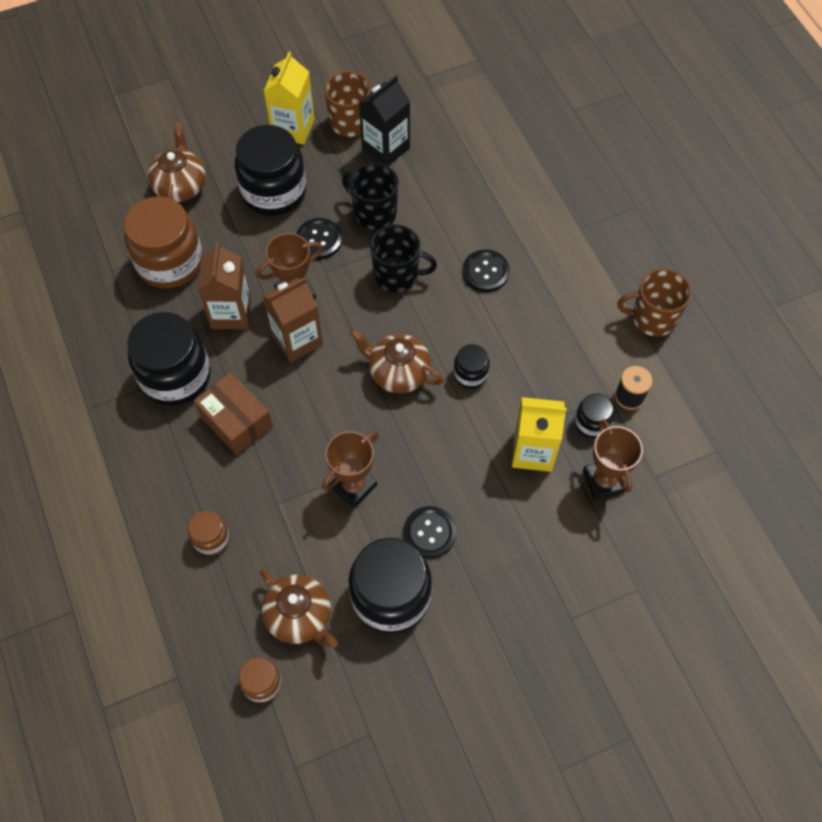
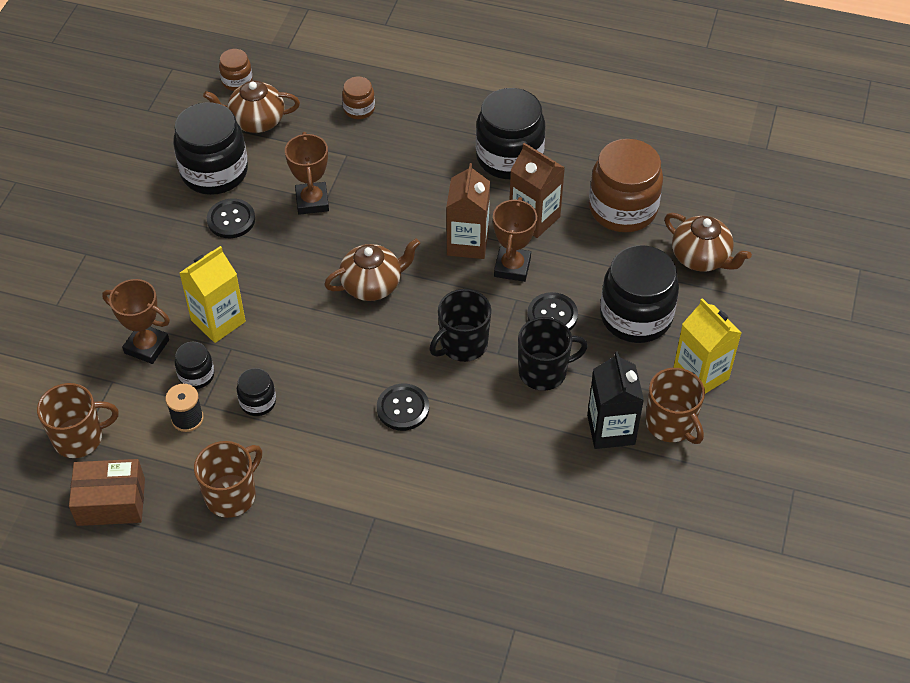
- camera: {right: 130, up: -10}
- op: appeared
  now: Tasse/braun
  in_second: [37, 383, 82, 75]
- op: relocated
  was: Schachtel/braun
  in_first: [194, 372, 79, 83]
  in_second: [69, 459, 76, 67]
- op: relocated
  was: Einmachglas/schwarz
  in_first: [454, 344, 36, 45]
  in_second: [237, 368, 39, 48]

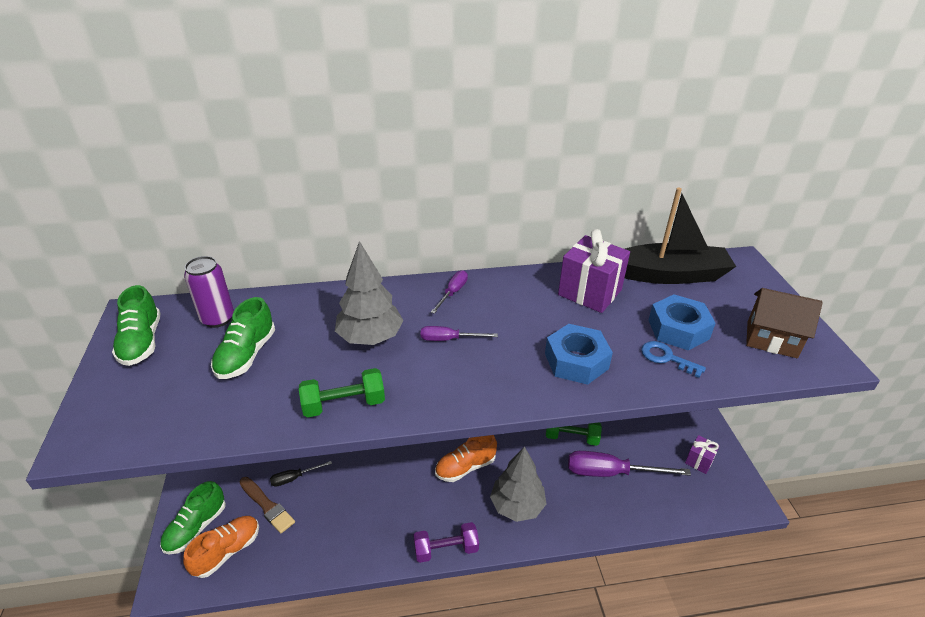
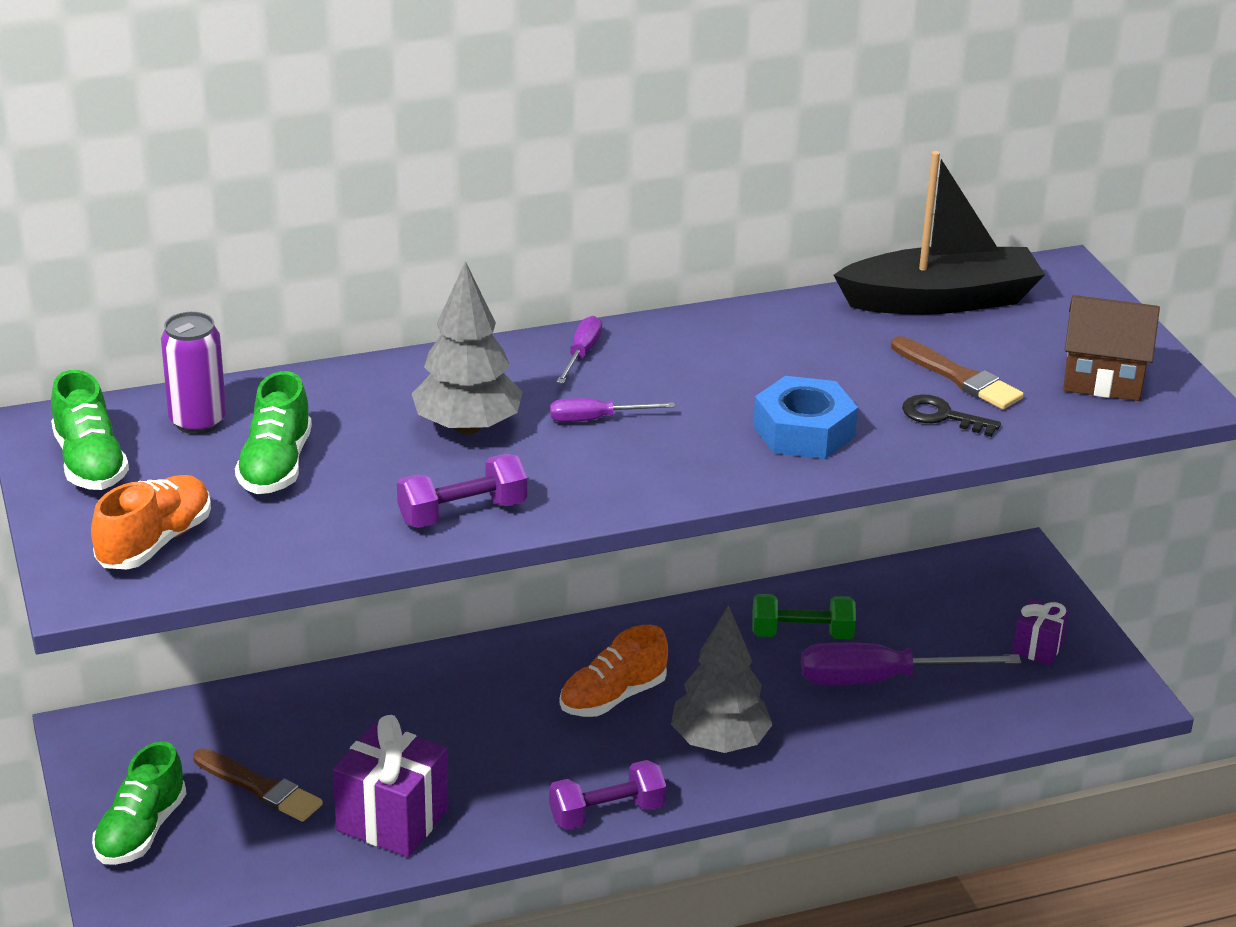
- camera: {right: -10, up: -5}
- op: relocated
  was: Schuh/orange
  in_first: [183, 516, 76, 62]
  in_second: [91, 475, 120, 94]
- op: relocated
  was: Geschenk/lila
  in_first: [558, 229, 72, 84]
  in_second: [333, 715, 116, 142]
- op: colour
  was: Hantel/grün
  now: Hantel/lila
  in_first: [299, 368, 86, 50]
  in_second: [397, 454, 130, 74]
- op: exchanged
  was: Sechskantmutter/blau
  now: Pinsel/braun
  in_first: [648, 294, 68, 57]
  in_second: [891, 336, 133, 73]
- op: colour
  was: Schlüssel/blau
  now: Schlüssel/schwarz
  in_first: [641, 341, 65, 37]
  in_second: [902, 394, 99, 43]
- op: missing
  was: Schraubenzieher/schwarz
  in_first: [270, 461, 62, 26]

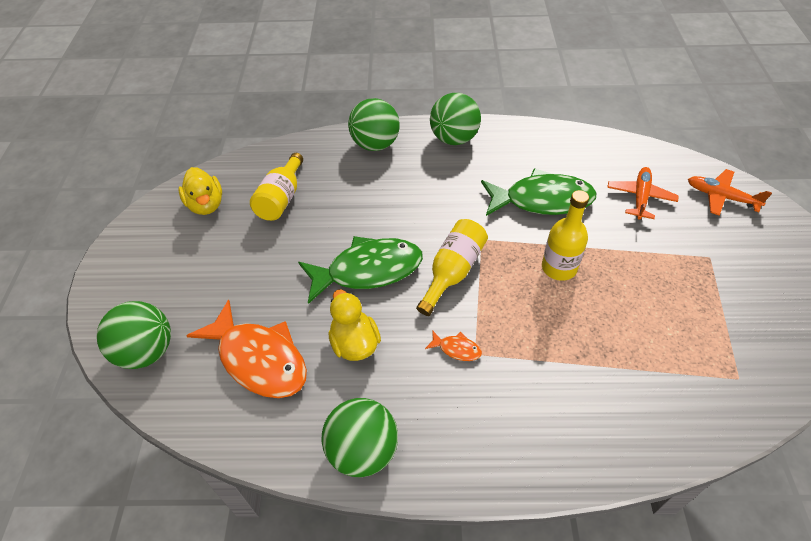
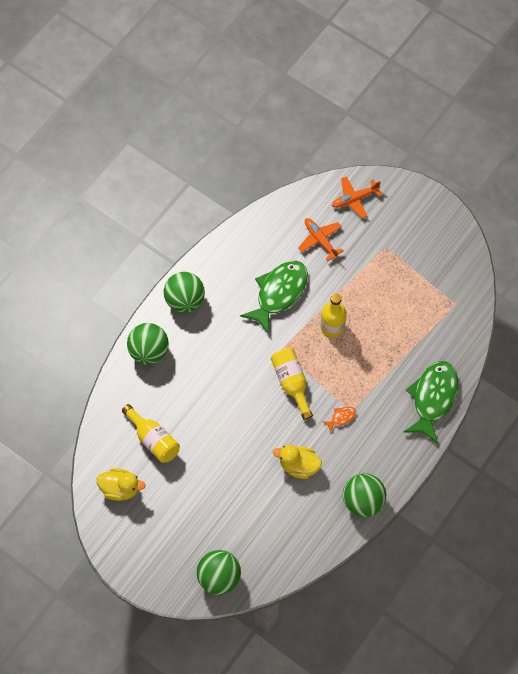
- camera: {right: -55, up: 15}
- op: relocated
  was: Fisch/grün
  in_first: [298, 236, 125, 68]
  in_second: [404, 361, 54, 83]
- op: missing
  was: Fisch/orange
  in_first: [186, 299, 121, 99]

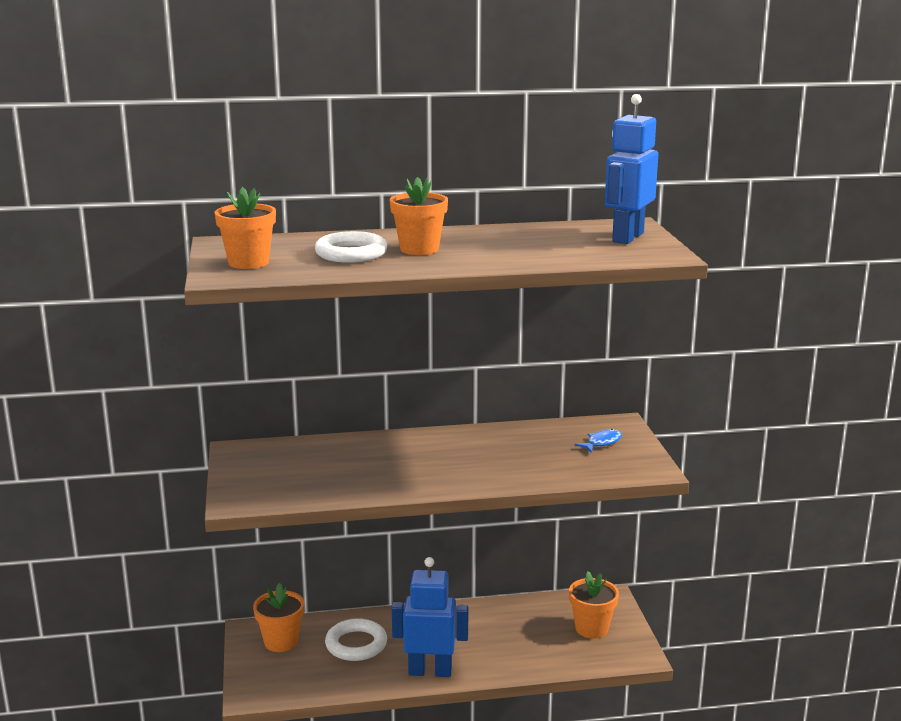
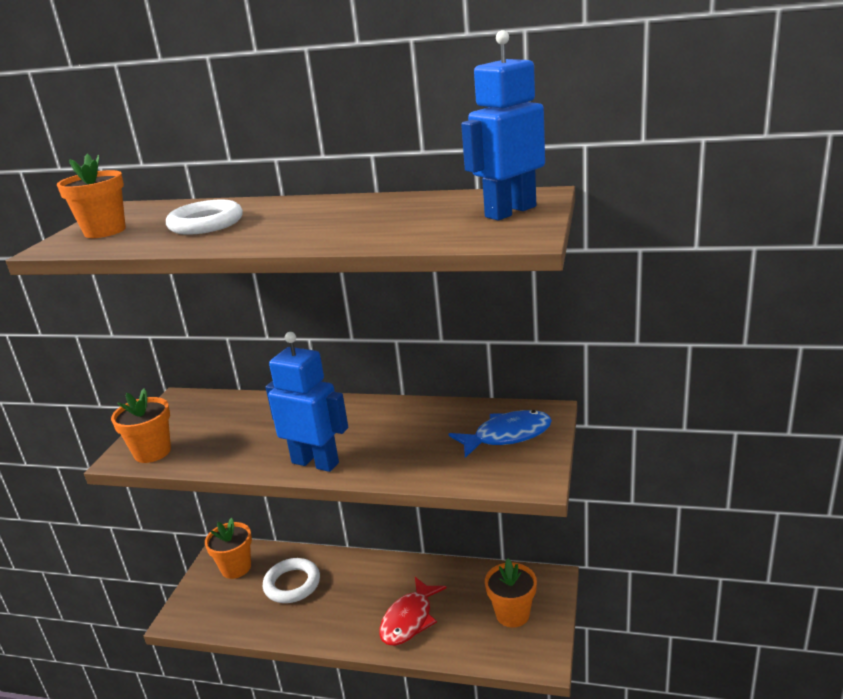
- camera: {right: 25, up: 5}
- op: relocated
  was: Blumentopf/orange
  in_first: [390, 177, 58, 78]
  in_second: [111, 389, 60, 74]
- op: relocated
  was: Roboter/blau
  in_first: [392, 557, 76, 120]
  in_second: [266, 332, 82, 140]
- op: appeared
  now: Fisch/rot
  in_second: [379, 577, 68, 69]
- op: size
  was: Fisch/blau
  in_first: [575, 429, 47, 24]
  in_second: [448, 410, 104, 48]
  ratio: 1.74

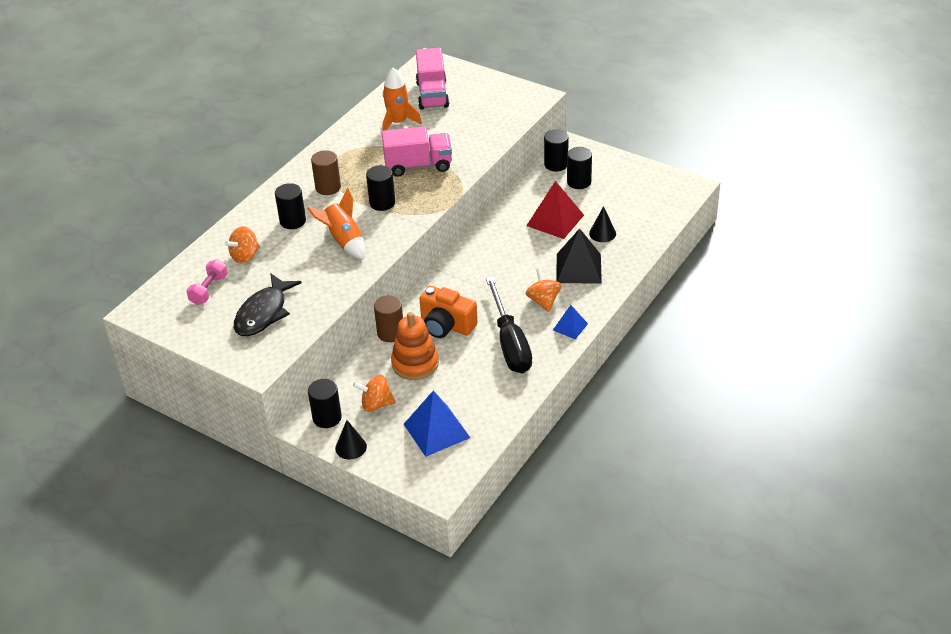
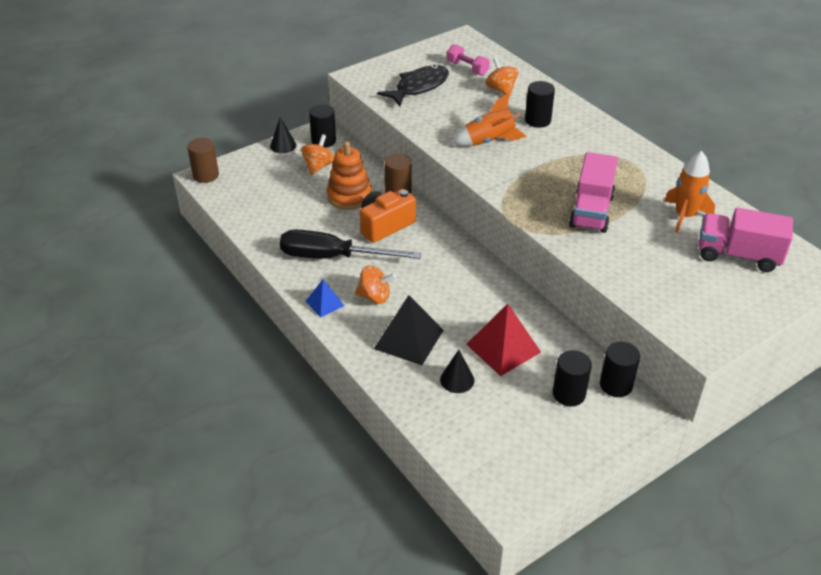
- camera: {right: 110, up: 0}
- op: relocated
  was: Vollzylinder/braun
  in_first: [311, 150, 30, 45]
  in_second: [187, 138, 32, 45]
- op: spun
  was: Fisch/schwarz
  in_first: [234, 273, 68, 63]
  in_second: [377, 65, 72, 41]
  clockwise: 90
- op: missing
  was: Vollzylinder/schwarz
  in_first: [366, 165, 29, 46]
- op: missing
  was: Pyramide/blau
  in_first: [404, 390, 66, 67]

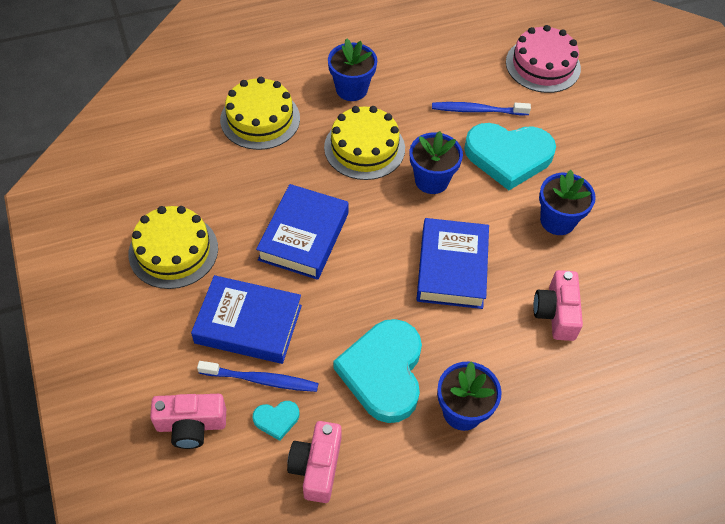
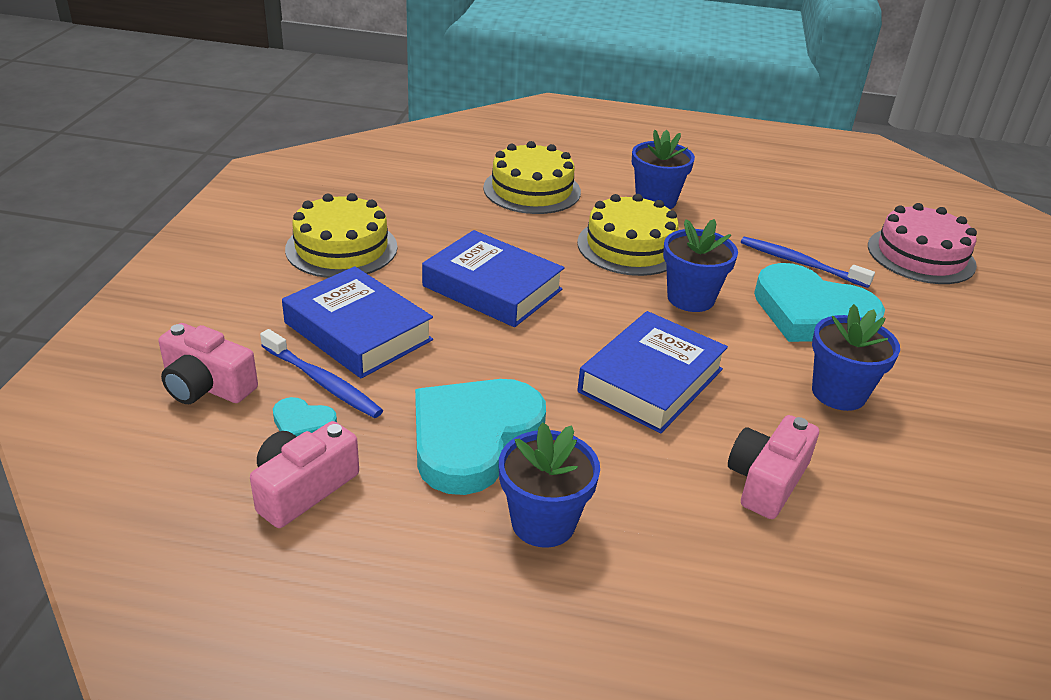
- camera: {right: 30, up: -20}
- op: spun
  was: Buch/blau
  in_first: [256, 184, 93, 96]
  in_second: [422, 230, 143, 97]
  clockwise: 75

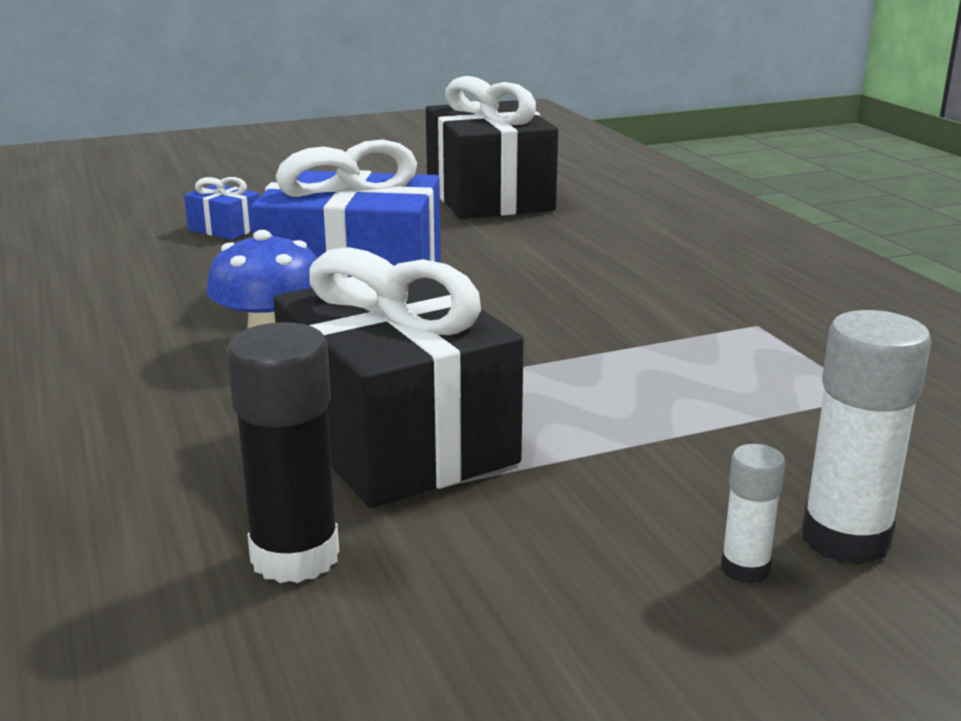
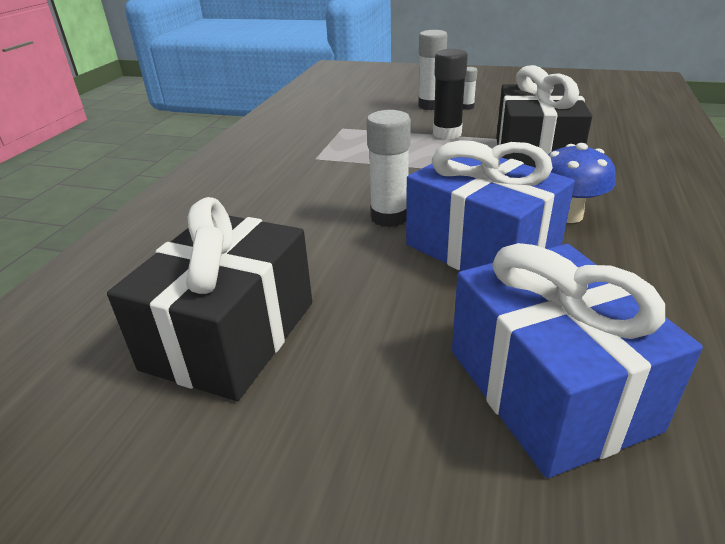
- camera: {right: -140, up: 10}
- op: appeared
  now: Klebestift/weiß
  in_second: [366, 110, 45, 117]
- op: relocated
  was: Klebestift/schwarz
  in_first: [227, 322, 112, 261]
  in_second: [433, 49, 35, 90]
- op: size
  was: Geschenk/blau
  in_first: [184, 177, 75, 63]
  in_second: [452, 243, 251, 235]
  ratio: 2.37

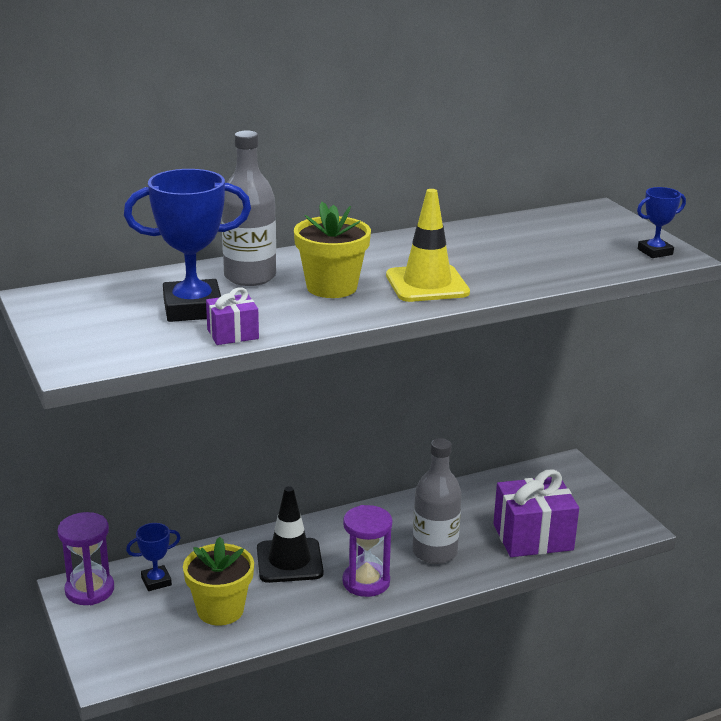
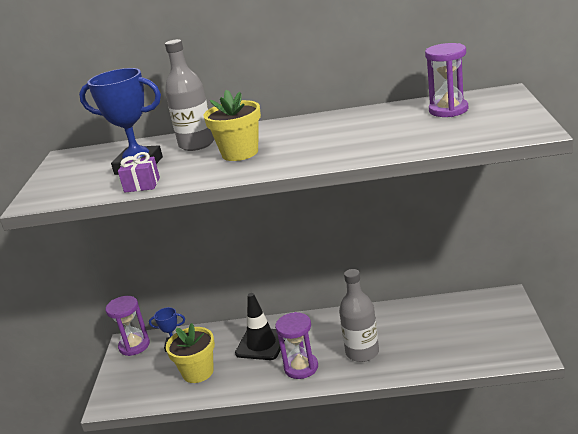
- camera: {right: 30, up: 0}
- op: appeared
  now: Sanduhr/lila
  in_second: [425, 43, 43, 74]
- op: missing
  was: Leitkegel/gelb
  in_first: [386, 189, 84, 113]
- op: missing
  was: Geschenk/lila
  in_first: [493, 469, 86, 88]
- op: missing
  was: Pokal/blau
  in_first: [637, 187, 49, 71]

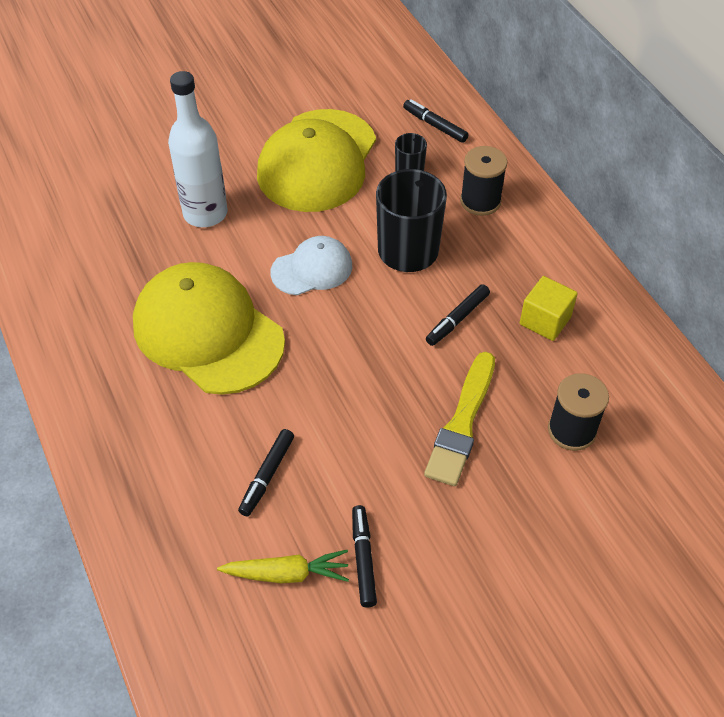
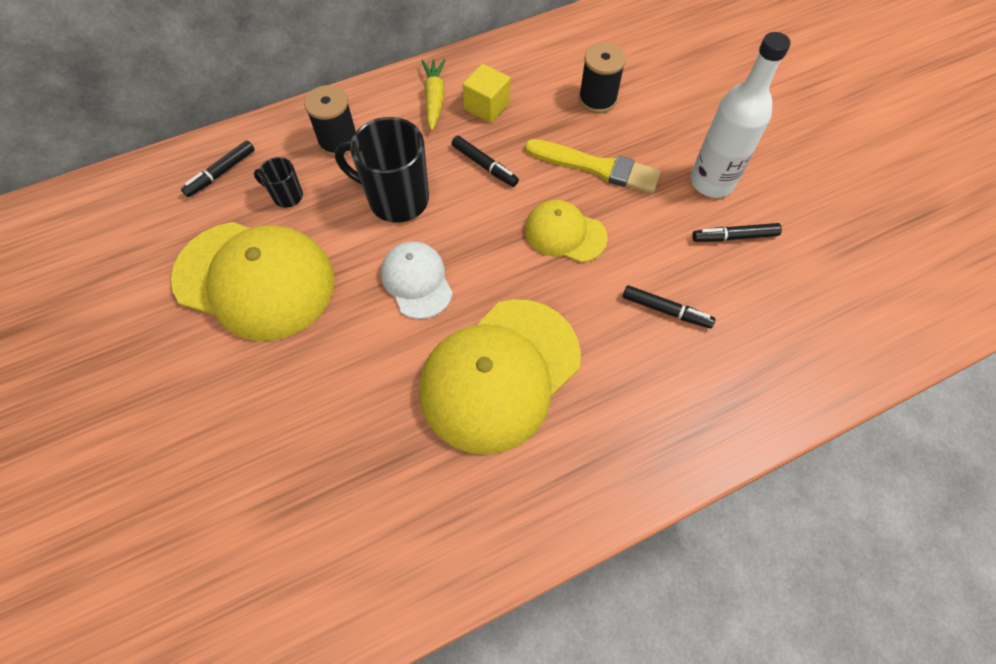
- camera: {right: -90, up: 10}
- op: relocated
  was: Karotte/gelb
  in_first: [217, 550, 132, 33]
  in_second: [421, 59, 25, 71]
- op: appeared
  now: Kappe/gelb
  in_second: [525, 200, 83, 63]
- op: relocated
  was: Flasche/weiß
  in_first: [168, 71, 60, 156]
  in_second: [691, 32, 100, 166]

